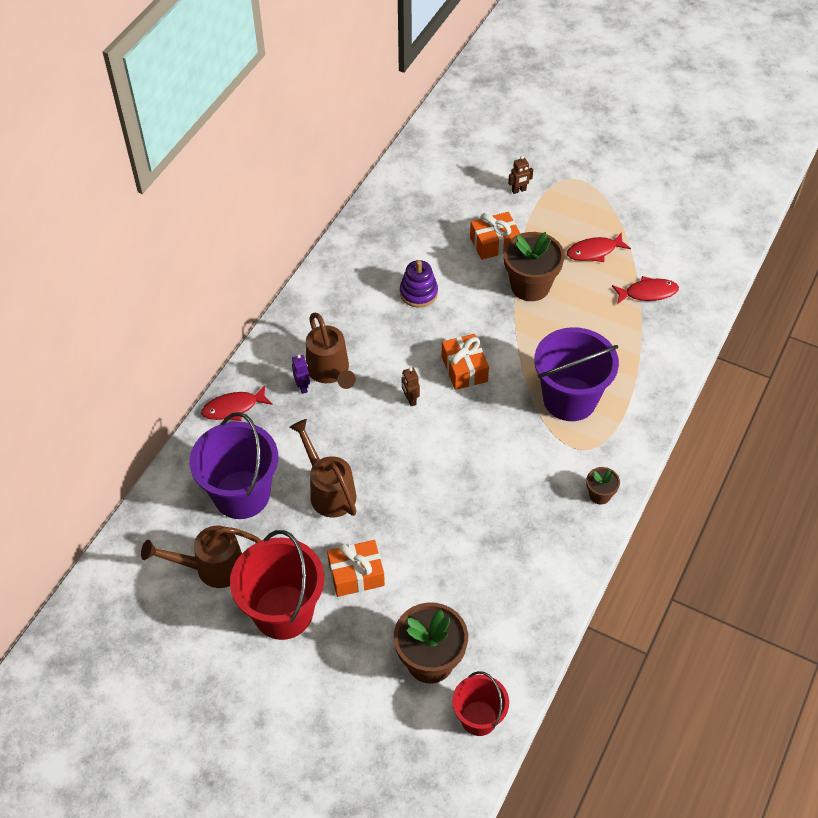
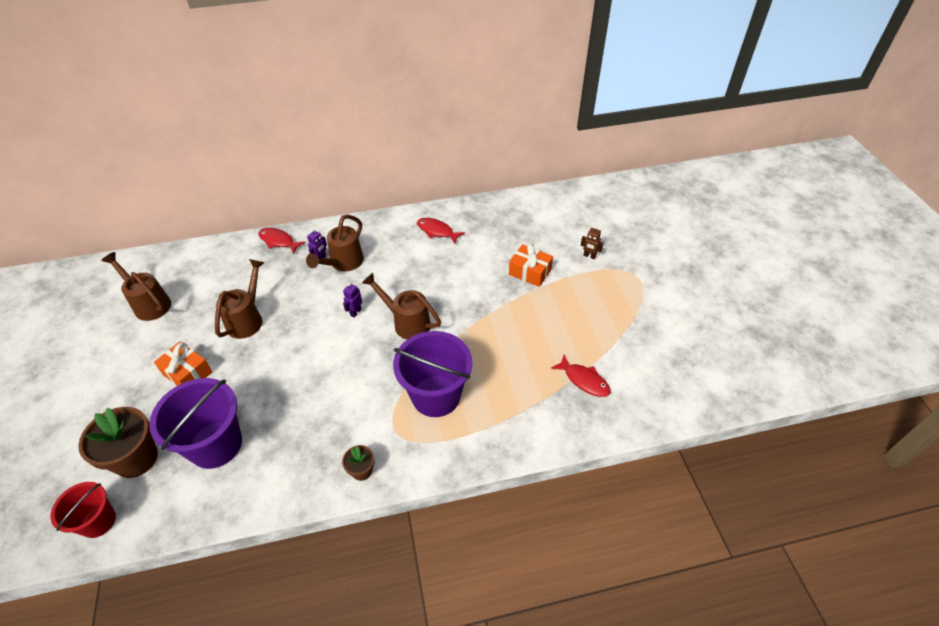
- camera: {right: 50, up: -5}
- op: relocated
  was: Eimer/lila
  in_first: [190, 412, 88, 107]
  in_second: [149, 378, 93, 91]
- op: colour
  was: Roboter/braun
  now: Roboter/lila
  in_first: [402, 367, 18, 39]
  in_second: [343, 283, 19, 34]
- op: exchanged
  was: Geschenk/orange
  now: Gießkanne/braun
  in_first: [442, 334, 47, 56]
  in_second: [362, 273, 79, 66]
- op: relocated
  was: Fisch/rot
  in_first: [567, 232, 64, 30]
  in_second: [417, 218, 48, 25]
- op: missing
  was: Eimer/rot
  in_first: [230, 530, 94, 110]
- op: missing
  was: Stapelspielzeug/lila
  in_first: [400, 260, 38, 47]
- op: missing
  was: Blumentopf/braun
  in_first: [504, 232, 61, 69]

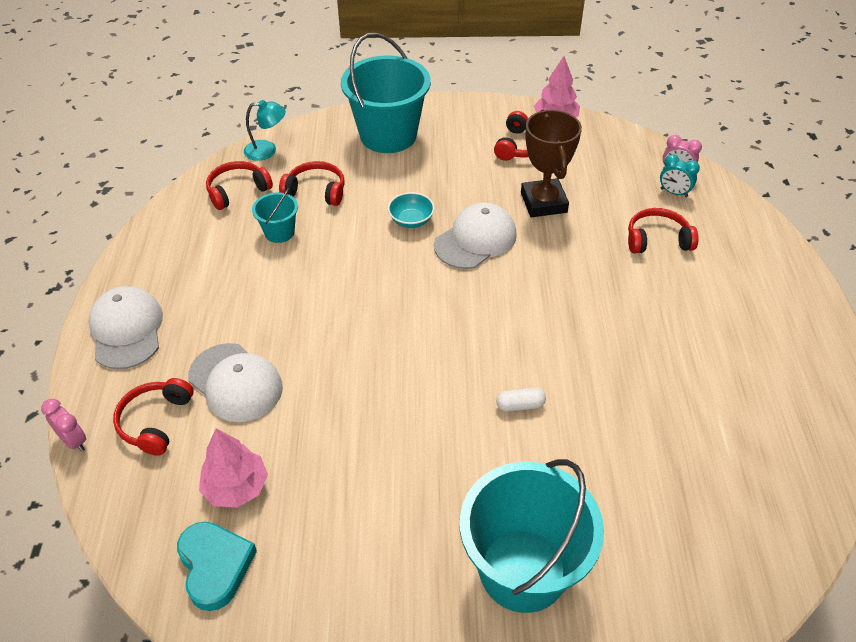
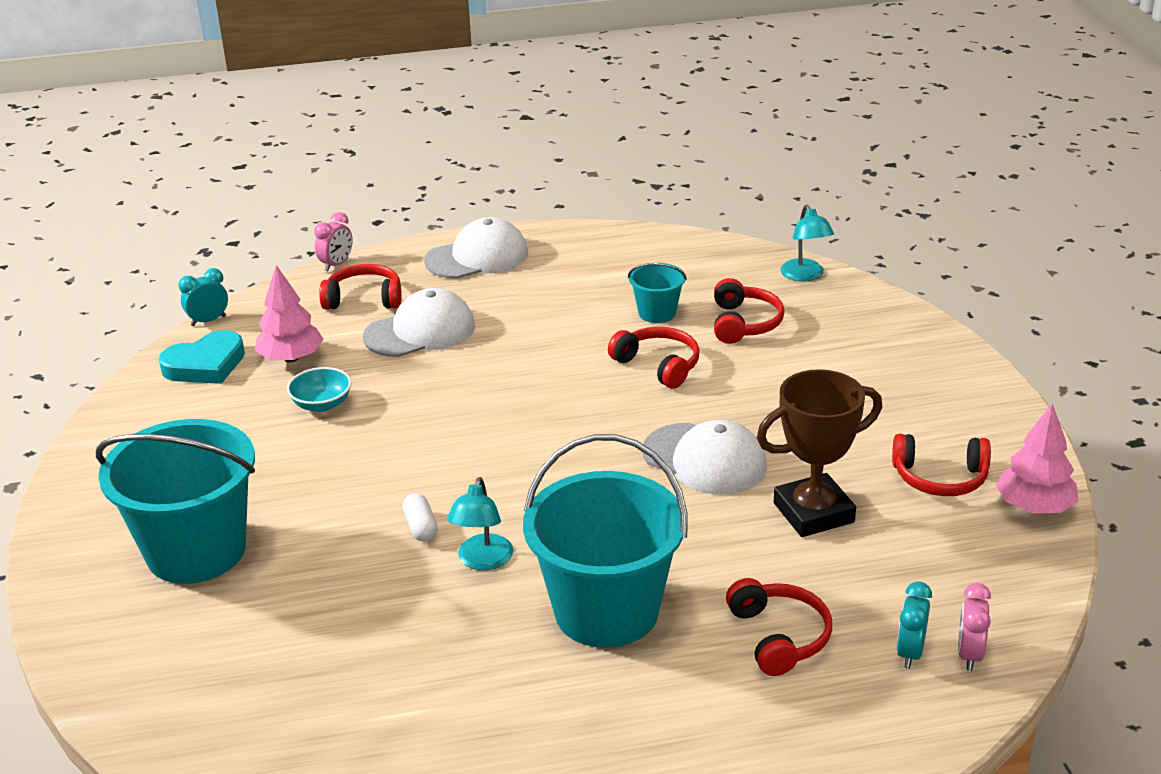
- camera: {right: 80, up: -15}
- op: appeared
  now: Wecker/türkis
  in_second: [178, 268, 50, 58]
- op: relocated
  was: Schüssel/türkis
  in_first: [388, 192, 47, 36]
  in_second: [287, 367, 65, 45]
- op: spun
  was: Kappe/weiß
  in_first: [188, 343, 95, 79]
  in_second: [363, 288, 112, 69]
  clockwise: -150
- op: appeared
  now: Lampe/türkis
  in_second: [447, 477, 67, 93]
- op: relocated
  was: Eimer/türkis
  in_first: [341, 32, 90, 121]
  in_second: [523, 434, 165, 214]
- op: relocated
  was: Kopfhörer/rot
  in_first: [206, 161, 67, 49]
  in_second: [608, 327, 92, 61]

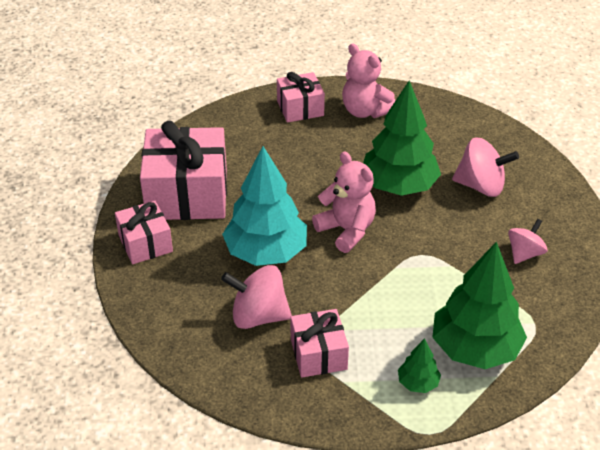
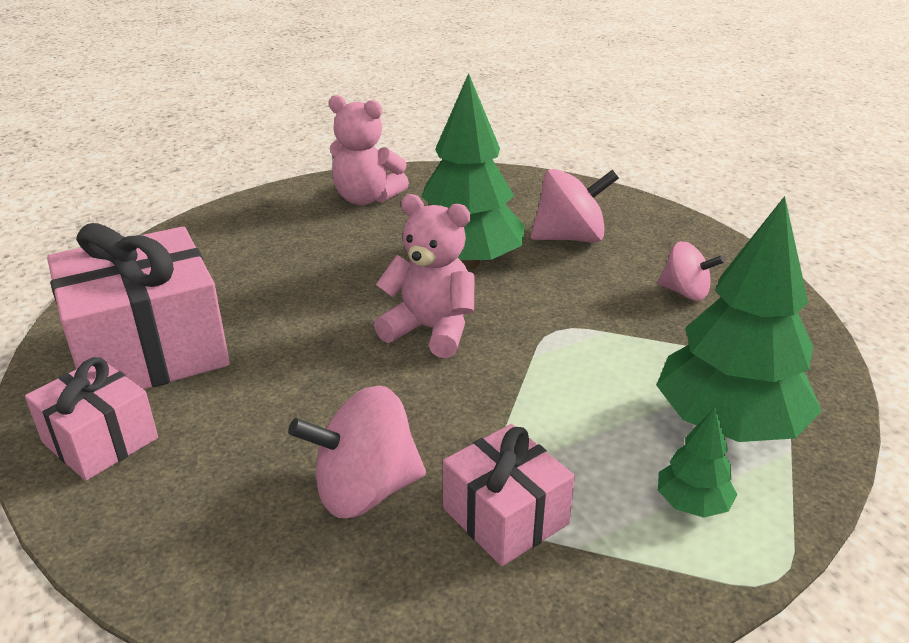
- camera: {right: -25, up: -10}
- op: spun
  was: Kreisel/rosa
  in_first: [508, 219, 39, 45]
  in_second: [657, 241, 68, 60]
  clockwise: 105
- op: missing
  was: Baum/türkis
  in_first: [222, 146, 85, 120]
- op: missing
  was: Geschenk/rosa
  in_first: [277, 72, 48, 51]

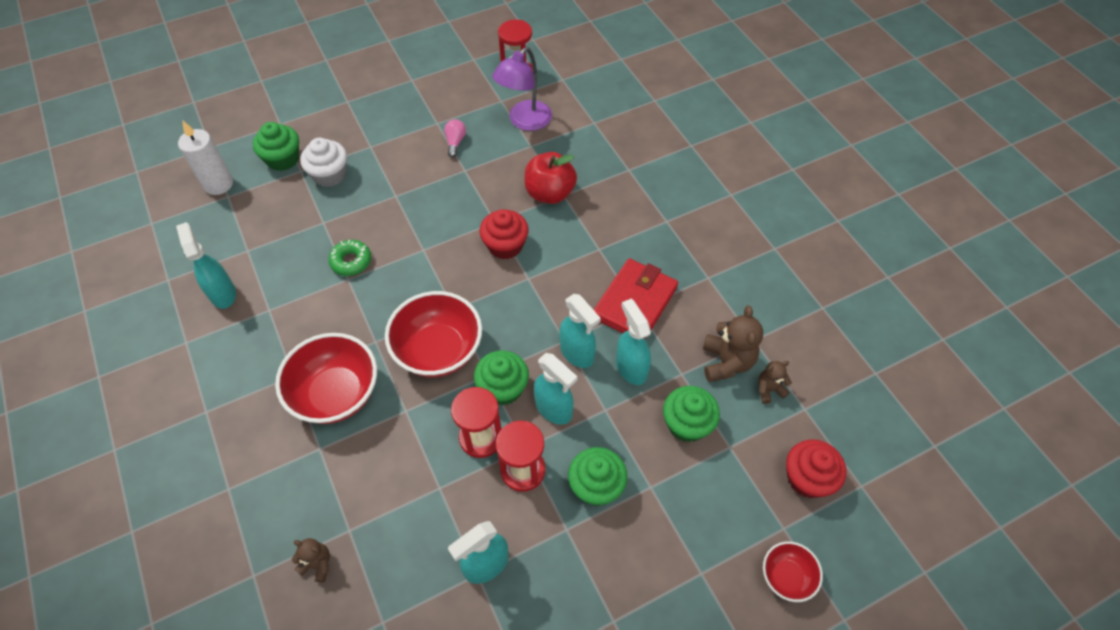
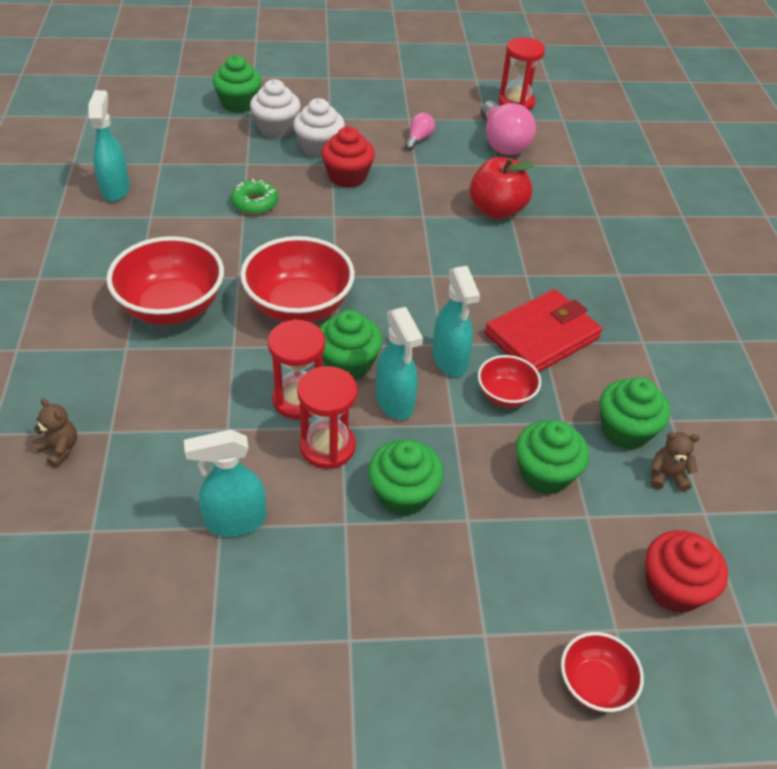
- camera: {right: 20, up: -10}
- op: appeared
  now: Muffin/weiß
  in_second: [293, 98, 52, 60]
- op: relocated
  was: Muffin/rot
  in_first: [479, 209, 50, 50]
  in_second: [321, 127, 54, 61]
- op: exchanged
  was: Sprühflasche/türkis
  now: Schüssel/rot
  in_first: [616, 299, 35, 86]
  in_second: [478, 355, 63, 52]
- op: exchanged
  was: Lampe/lila
  now: Glühbirne/rosa
  in_first: [492, 47, 60, 84]
  in_second: [480, 101, 56, 54]
- op: exchanged
  was: Teddybär/braun
  now: Muffin/grün
  in_first: [703, 305, 60, 77]
  in_second: [600, 377, 70, 72]
- op: missing
  was: Kerze/weiß
  in_first: [178, 121, 55, 74]

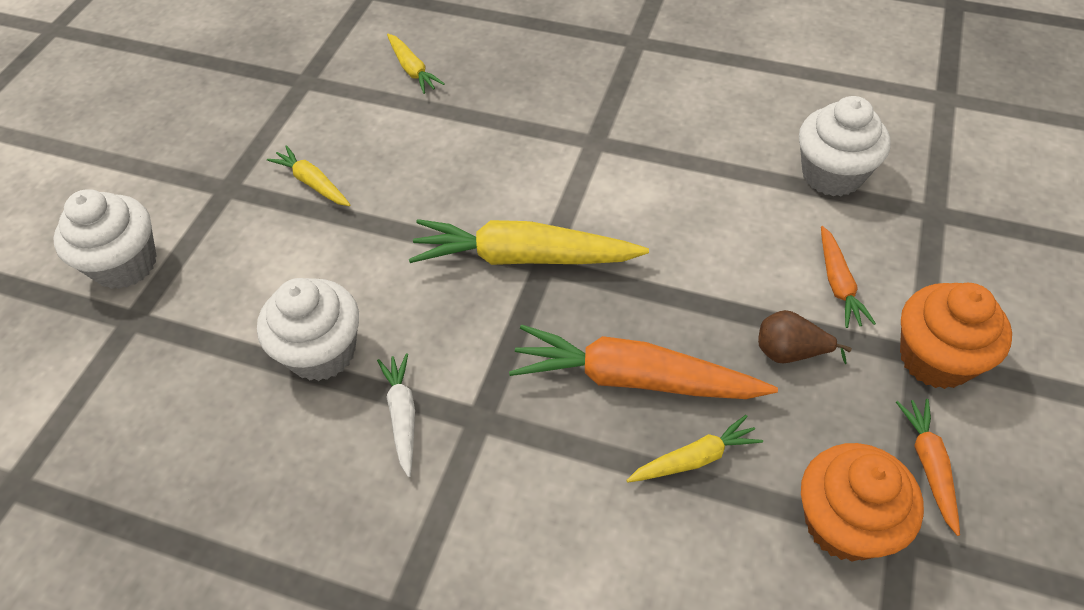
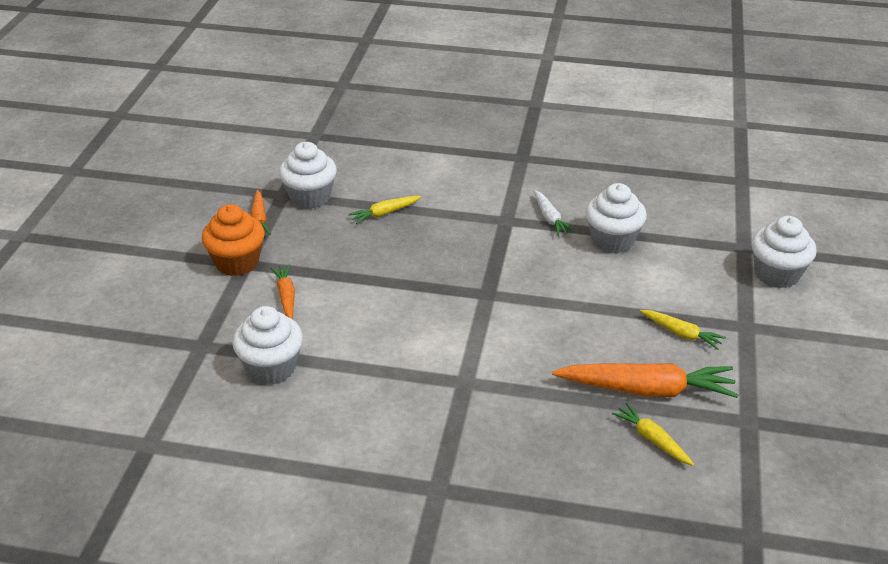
- camera: {right: 170, up: -15}
- op: colour
  was: Muffin/orange
  now: Muffin/weiß
  in_first: [801, 443, 123, 119]
  in_second: [279, 142, 58, 67]
- op: relocated
  was: Karotte/orange
  in_first: [509, 324, 269, 75]
  in_second: [552, 363, 186, 35]
- op: missing
  was: Karotte/gelb
  in_first: [409, 219, 240, 46]
- op: missing
  was: Birne/braun
  in_first: [758, 310, 94, 54]

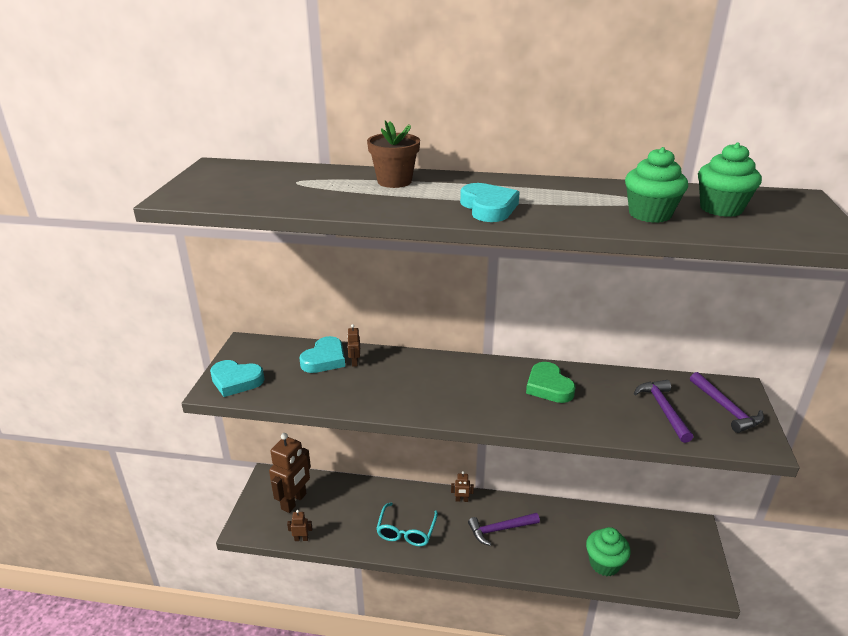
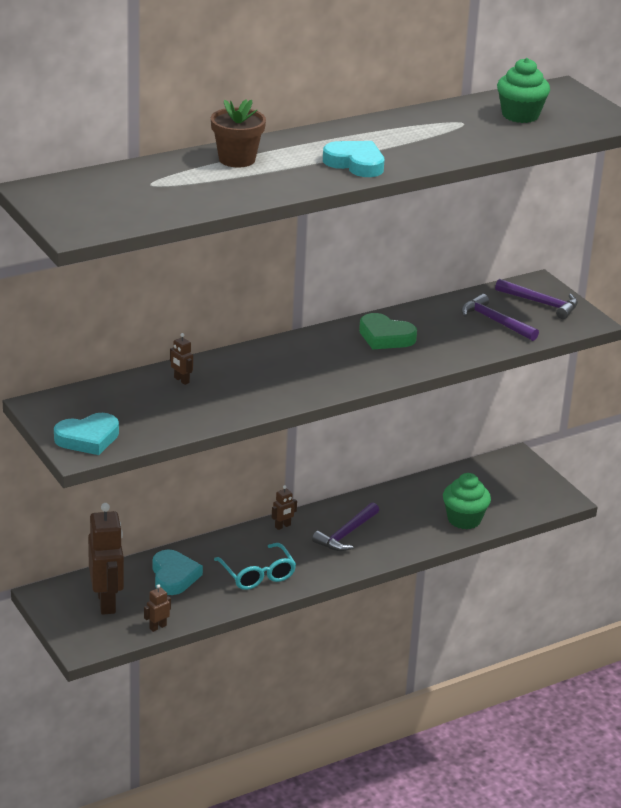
- camera: {right: -40, up: 0}
- op: relocated
  was: Herz/türkis
  in_first: [300, 336, 45, 37]
  in_second: [153, 550, 50, 45]
- op: missing
  was: Muffin/grün
  in_first: [625, 147, 63, 76]

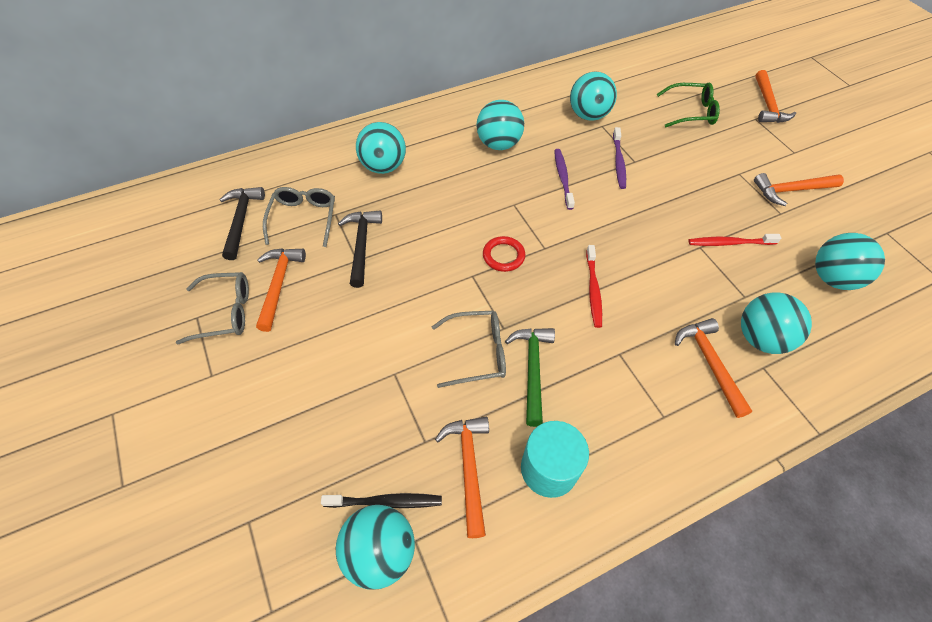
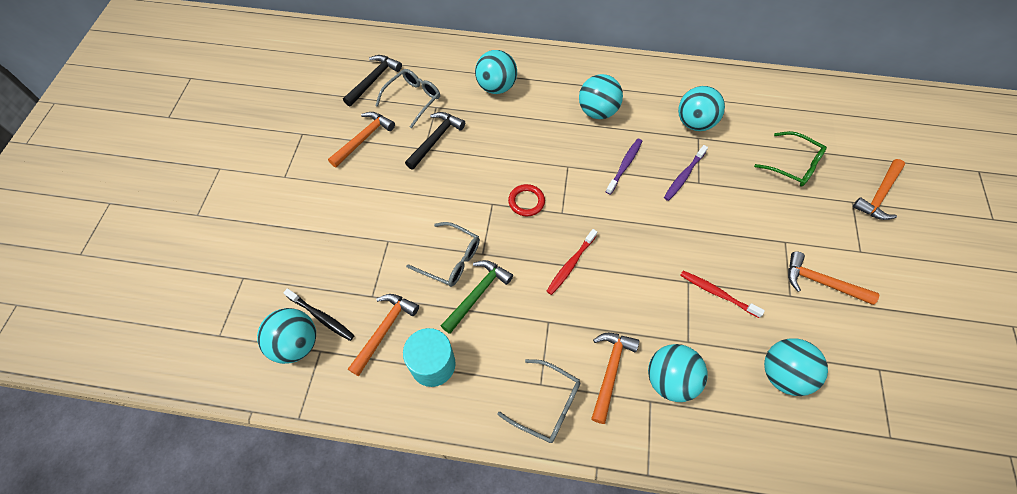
- camera: {right: 35, up: 5}
- op: relocated
  was: Brille/grau
  in_first: [176, 272, 73, 73]
  in_second: [497, 359, 83, 84]

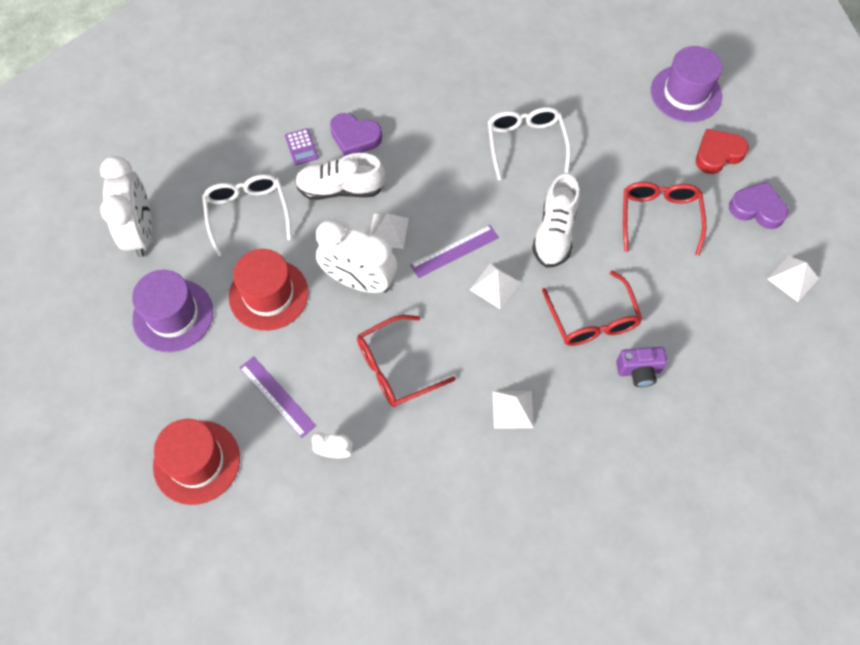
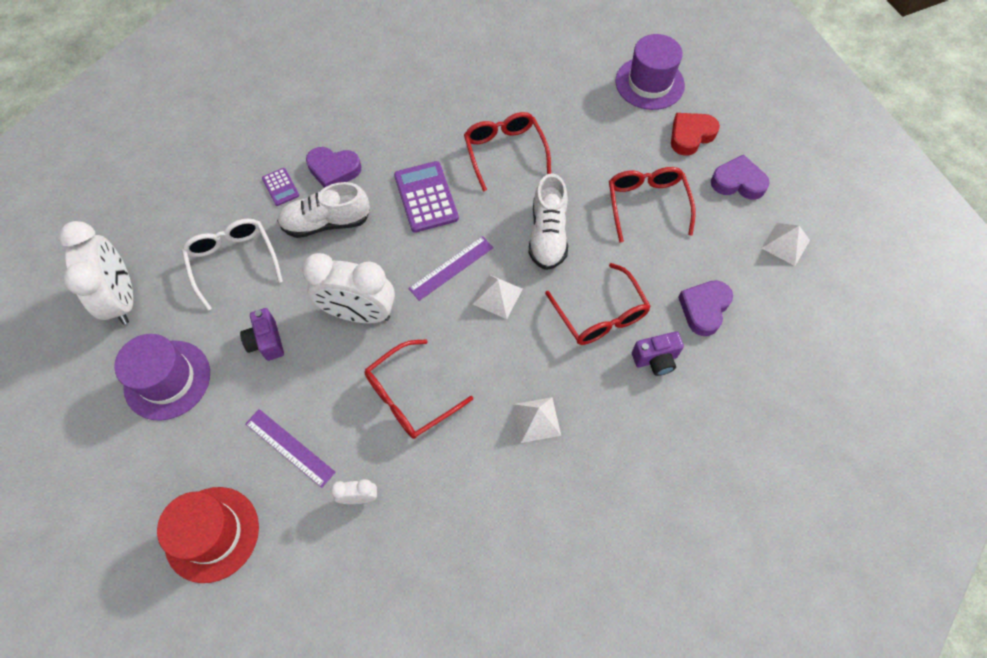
- camera: {right: -10, up: 0}
- op: exchanged
  was: Hut/rot
  now: Kamera/lila
  in_first: [229, 249, 79, 82]
  in_second: [240, 308, 44, 53]
- op: appeared
  now: Taschenrechner/lila
  in_second: [394, 161, 65, 72]
- op: colour
  was: Brille/weiß
  now: Brille/rot
  in_first: [488, 107, 83, 74]
  in_second: [464, 112, 87, 80]
- op: appeared
  now: Herz/lila
  in_second: [678, 280, 55, 56]
- op: missing
  was: Pyramide/weiß
  in_first: [370, 213, 39, 36]

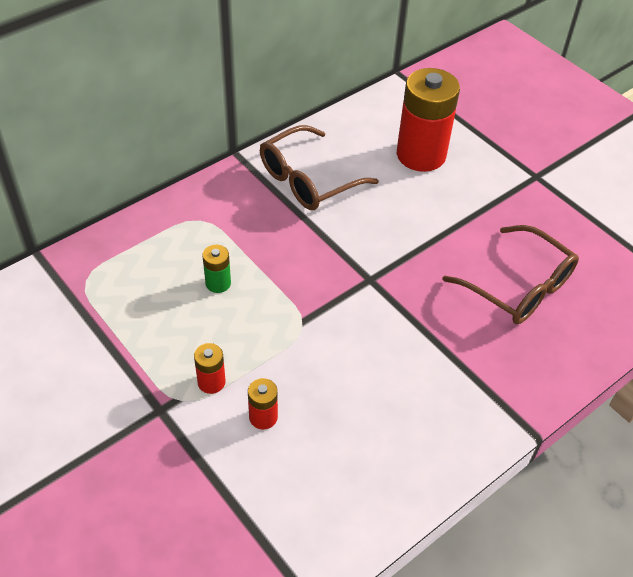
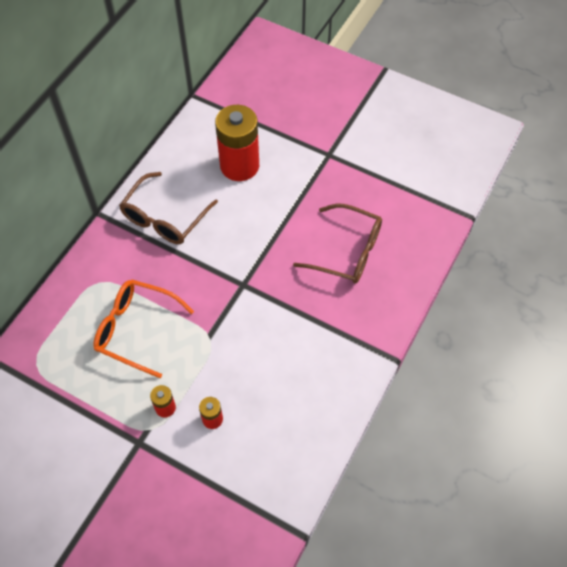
- camera: {right: -20, up: 10}
- op: exchanged
  was: Batterie/grün
  now: Brille/orange
  in_first: [202, 245, 29, 48]
  in_second: [93, 280, 101, 98]

